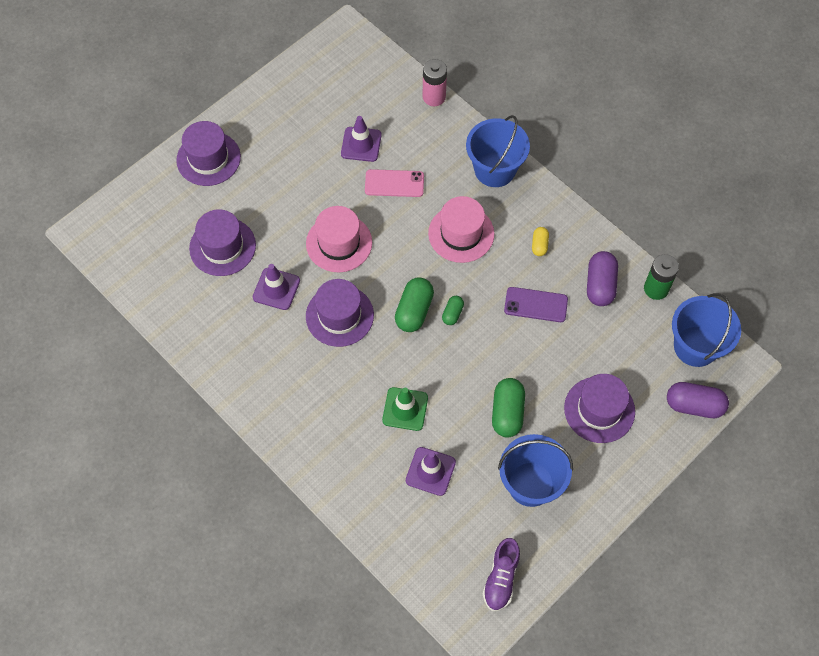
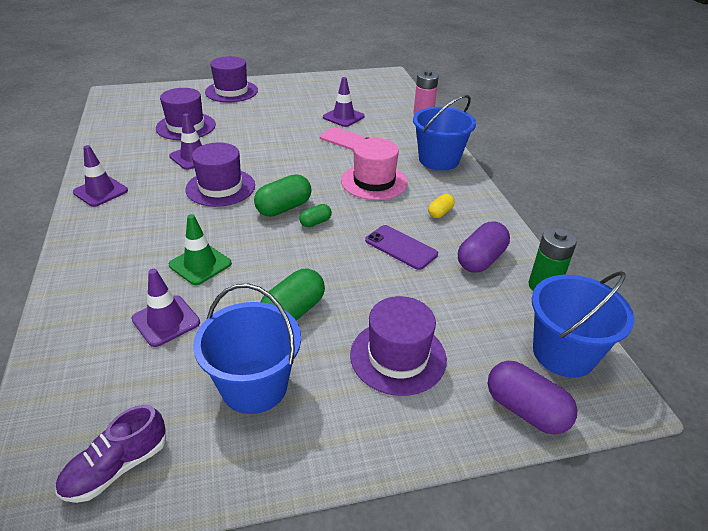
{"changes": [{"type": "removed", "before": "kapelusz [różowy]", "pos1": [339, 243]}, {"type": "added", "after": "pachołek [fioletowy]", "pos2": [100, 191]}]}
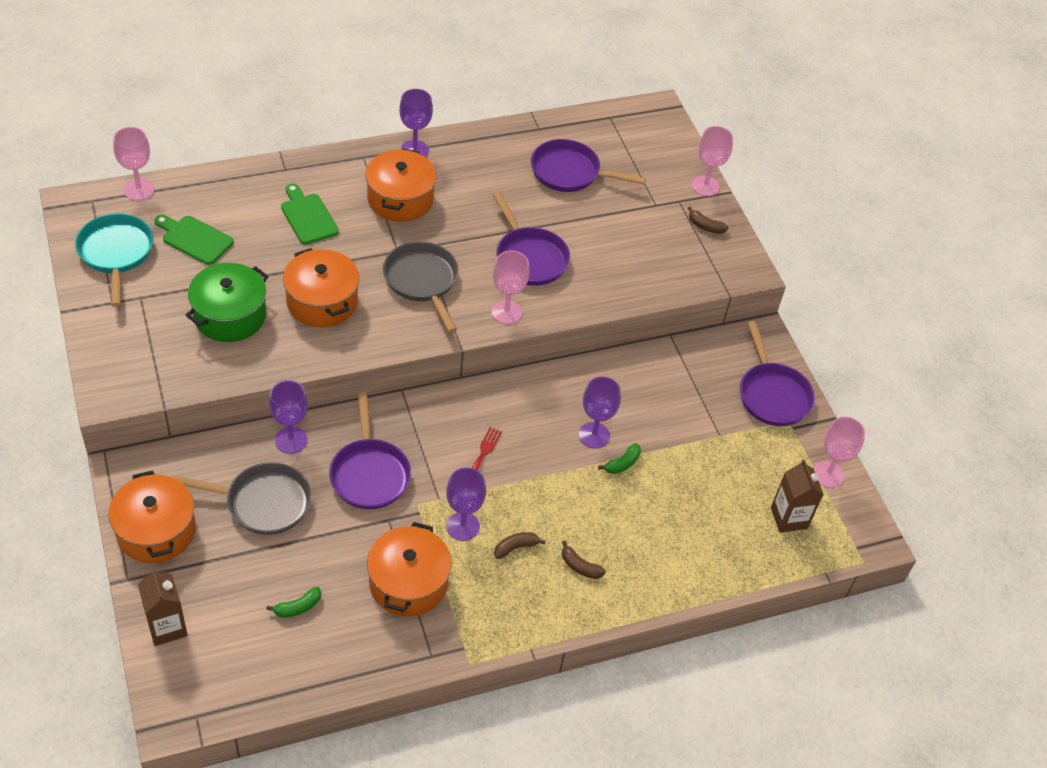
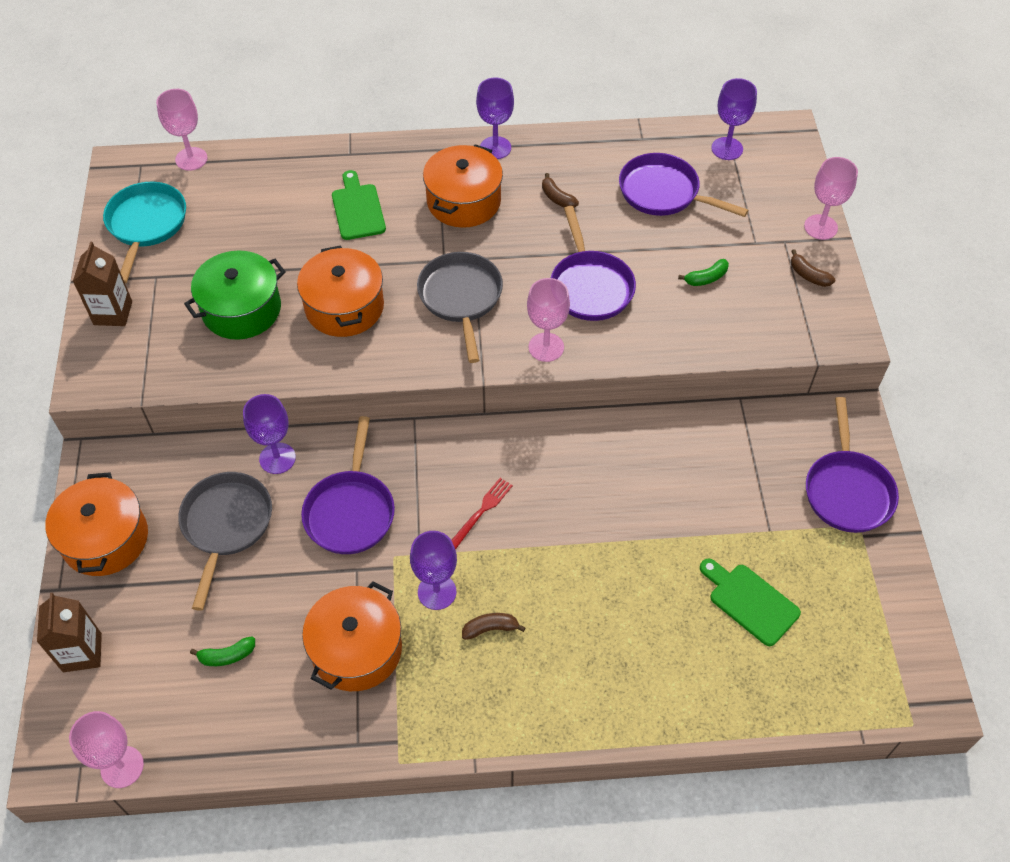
{"changes": [{"type": "moved", "before": "deska do krojenia [zielony]", "pos1": [194, 239], "pos2": [750, 601]}, {"type": "turned", "before": "patelnia [szary]", "pos1": [262, 502], "pos2": [226, 525], "turn": -105}, {"type": "moved", "before": "banan [brązowy]", "pos1": [580, 566], "pos2": [557, 198]}, {"type": "moved", "before": "kielich [fioletowy]", "pos1": [594, 435], "pos2": [727, 149]}, {"type": "moved", "before": "banan [zielony]", "pos1": [622, 463], "pos2": [706, 278]}, {"type": "moved", "before": "karton mleka [brązowy]", "pos1": [789, 518], "pos2": [113, 313]}, {"type": "moved", "before": "kielich [różowy]", "pos1": [828, 474], "pos2": [122, 767]}]}
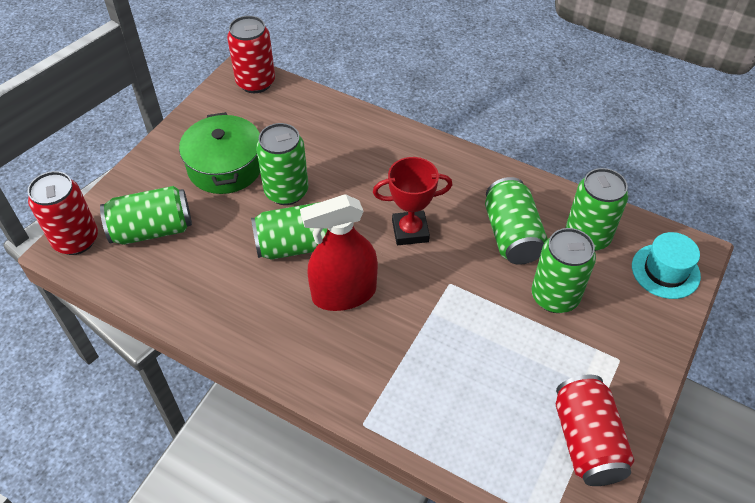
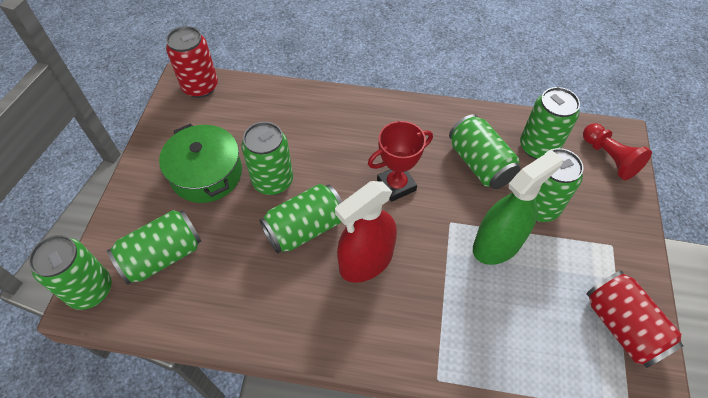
{"changes": [{"type": "recoloured", "before": "puszka [czerwony]", "after": "puszka [zielony]", "pos1": [76, 240], "pos2": [90, 290]}, {"type": "replaced", "before": "kapelusz [turkusowy]", "after": "pionek [czerwony]", "pos1": [665, 271], "pos2": [609, 158]}, {"type": "added", "after": "spryskiwacz [zielony]", "pos2": [497, 244]}]}
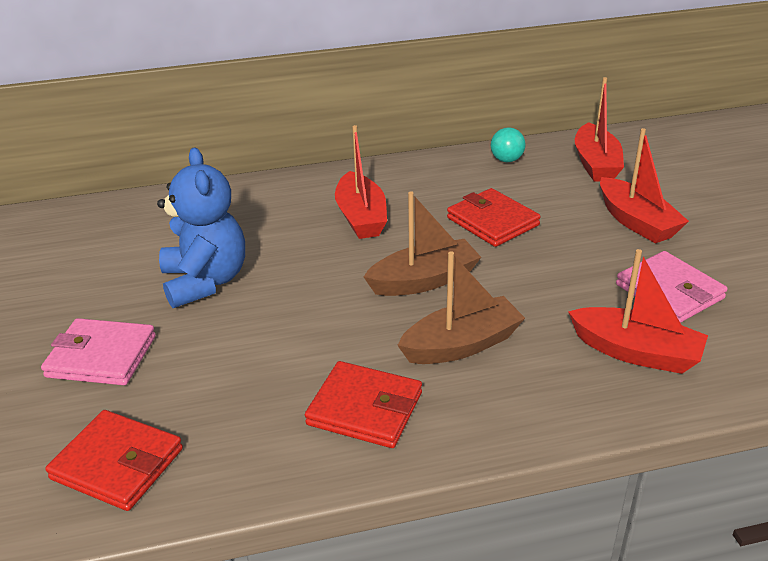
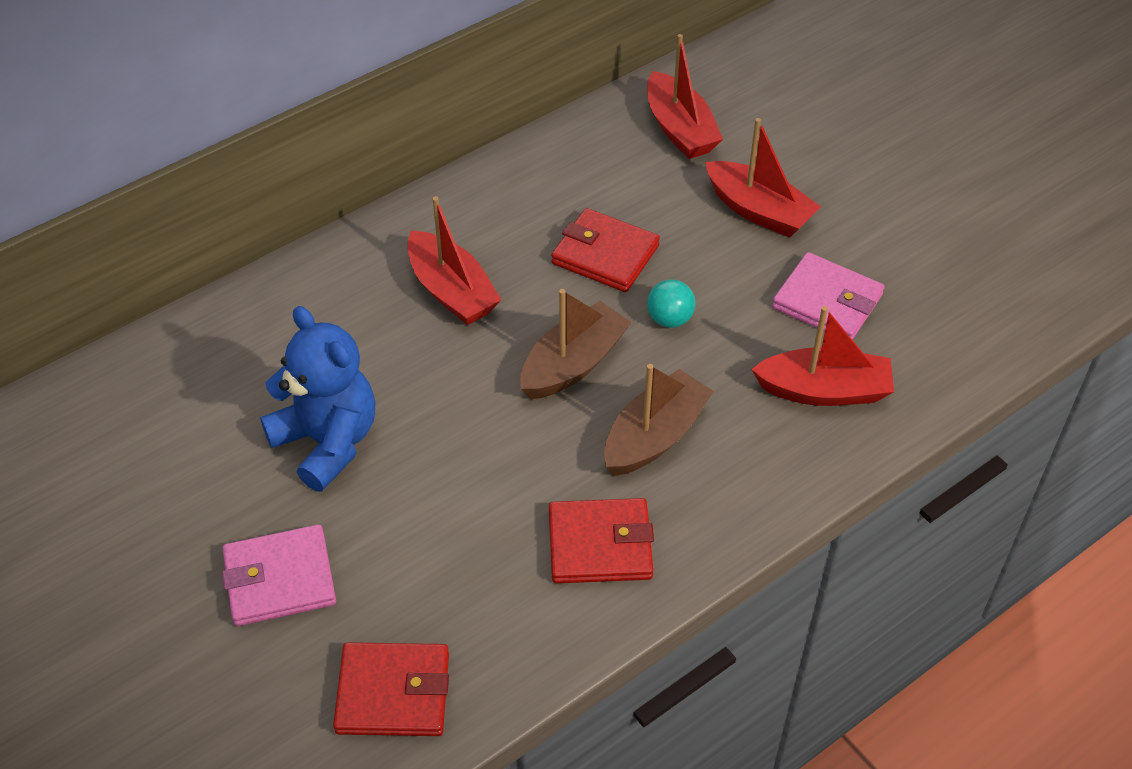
{"changes": [{"type": "moved", "before": "piłka [turkusowy]", "pos1": [506, 160], "pos2": [669, 319]}]}
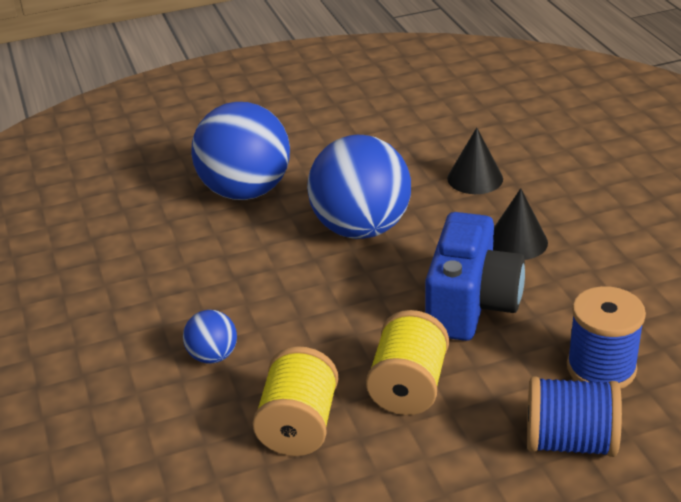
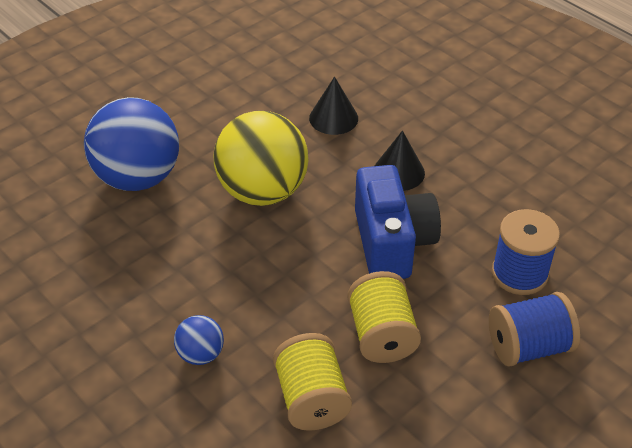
{"changes": [{"type": "recoloured", "before": "piłka [niebieski]", "after": "piłka [żółty]", "pos1": [361, 229], "pos2": [263, 191]}]}
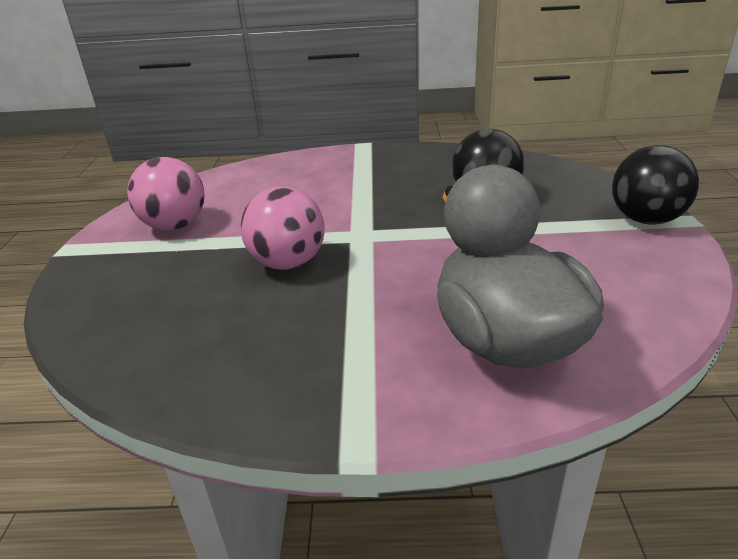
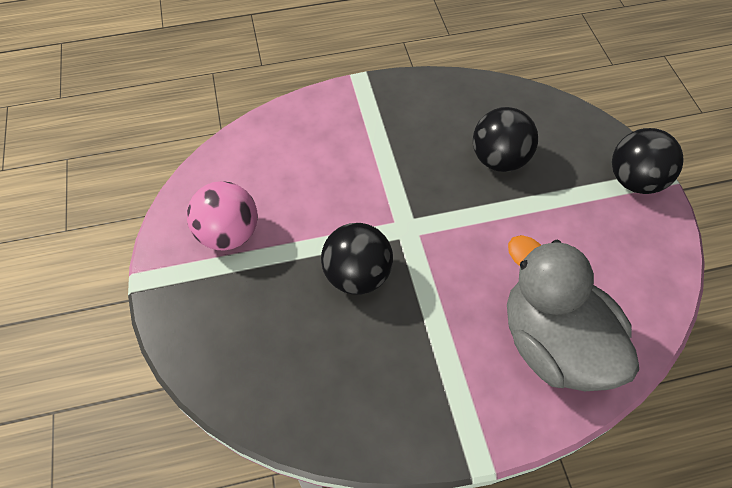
{"changes": [{"type": "recoloured", "before": "piłka [różowy]", "after": "piłka [czarny]", "pos1": [288, 263], "pos2": [357, 275]}]}
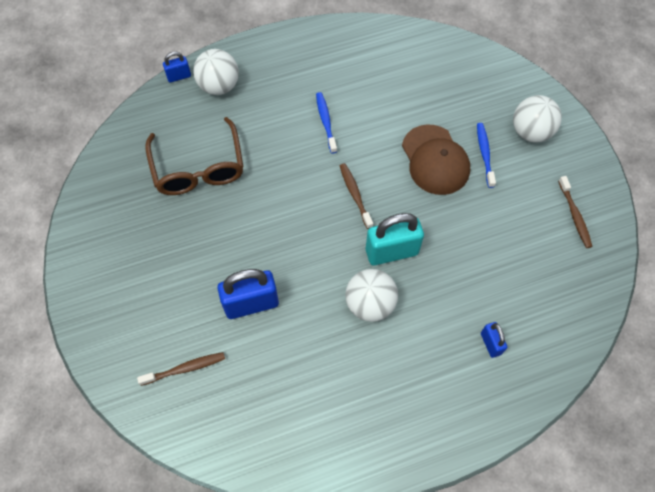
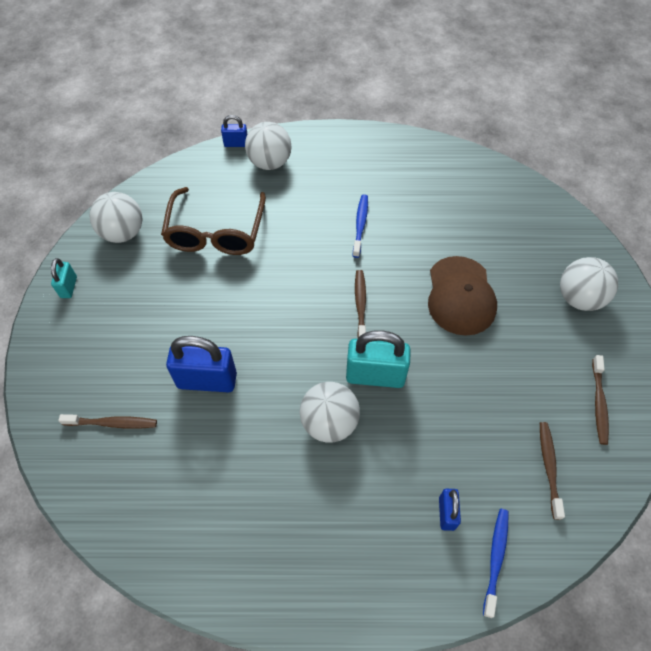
{"changes": [{"type": "moved", "before": "szczoteczka do zębów [niebieski]", "pos1": [484, 154], "pos2": [495, 559]}, {"type": "added", "after": "kłódka [turkusowy]", "pos2": [68, 287]}, {"type": "added", "after": "piłka [biały]", "pos2": [123, 233]}, {"type": "added", "after": "szczoteczka do zębów [brązowy]", "pos2": [549, 467]}]}
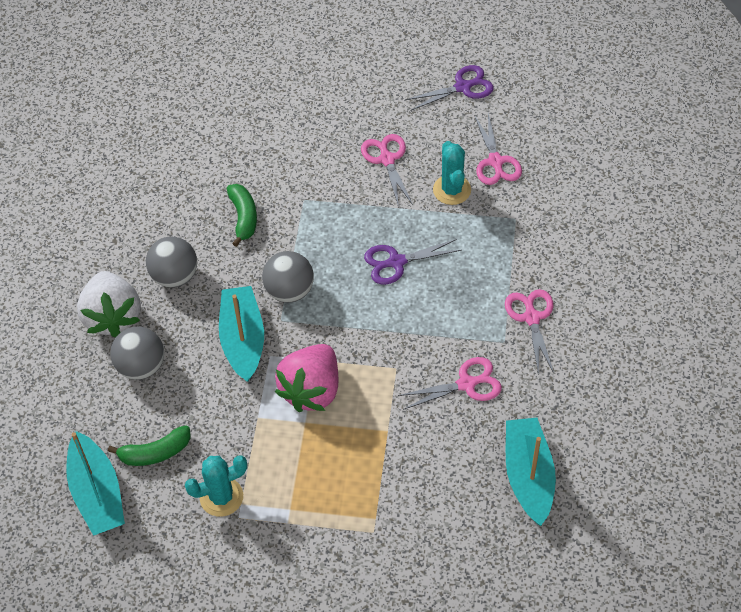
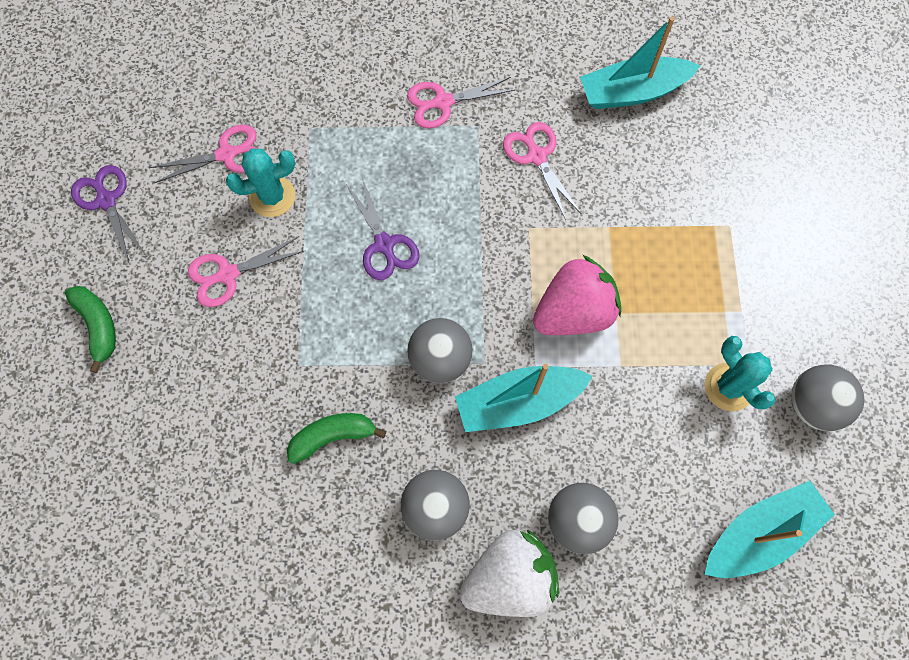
{"changes": [{"type": "moved", "before": "banan [zielony]", "pos1": [155, 452], "pos2": [98, 326]}, {"type": "turned", "before": "truskawka [różowy]", "pos1": [311, 390], "pos2": [573, 312], "turn": -45}, {"type": "added", "after": "piłka [szary]", "pos2": [812, 405]}]}
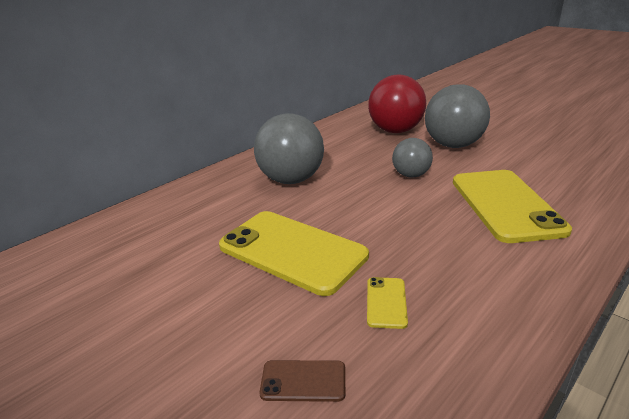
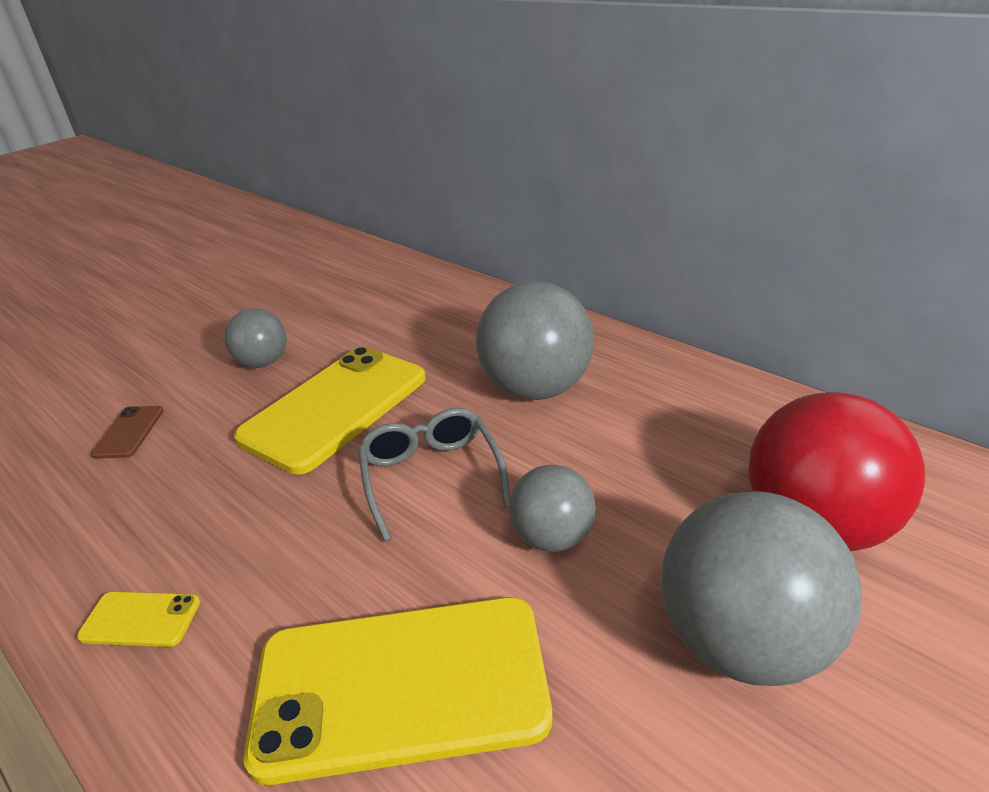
{"changes": [{"type": "moved", "before": "telefon [żółty]", "pos1": [386, 302], "pos2": [140, 619]}, {"type": "added", "after": "piłka [szary]", "pos2": [263, 363]}, {"type": "added", "after": "okulary [szary]", "pos2": [431, 476]}]}
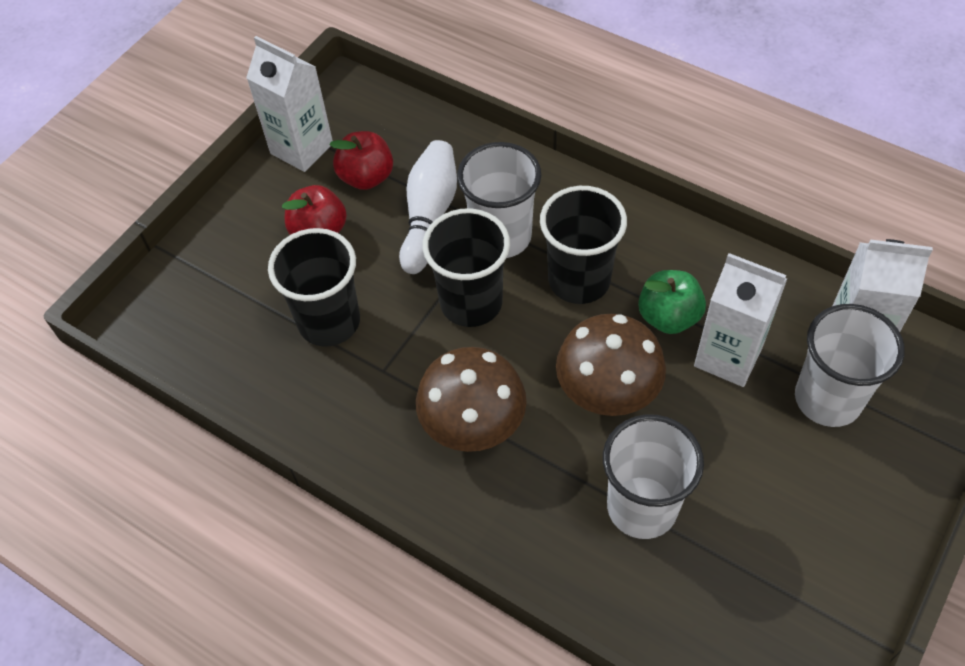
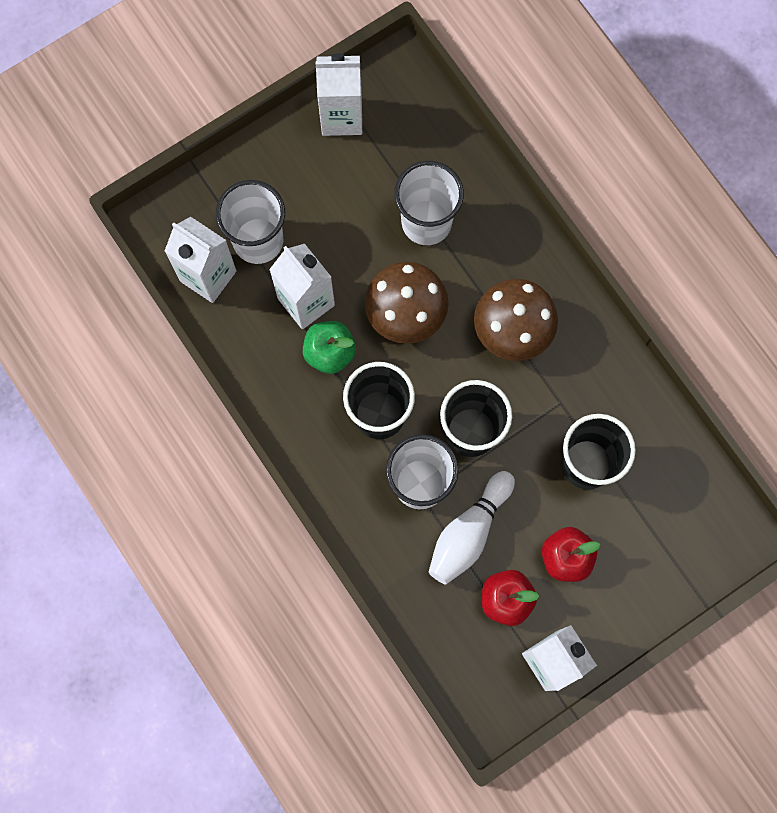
{"changes": [{"type": "added", "after": "karton mleka [biały]", "pos2": [341, 116]}]}
